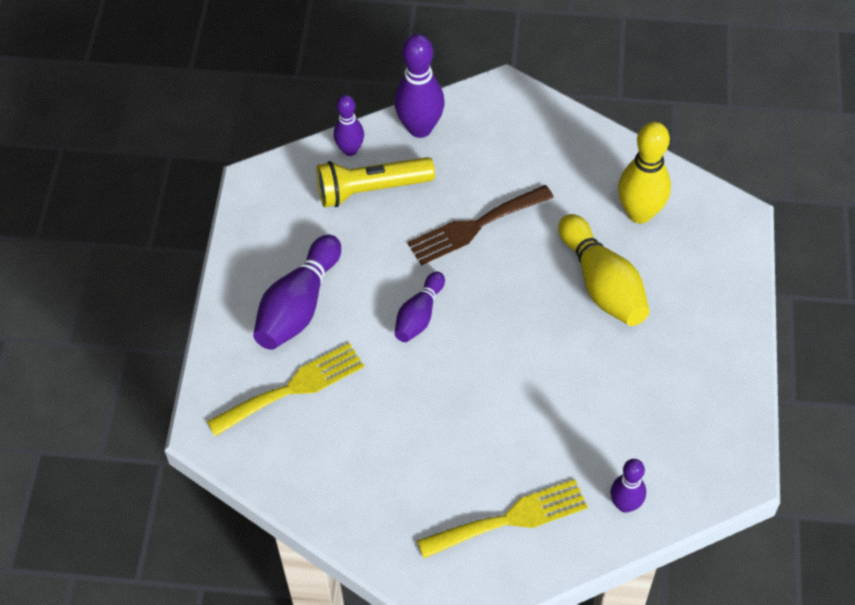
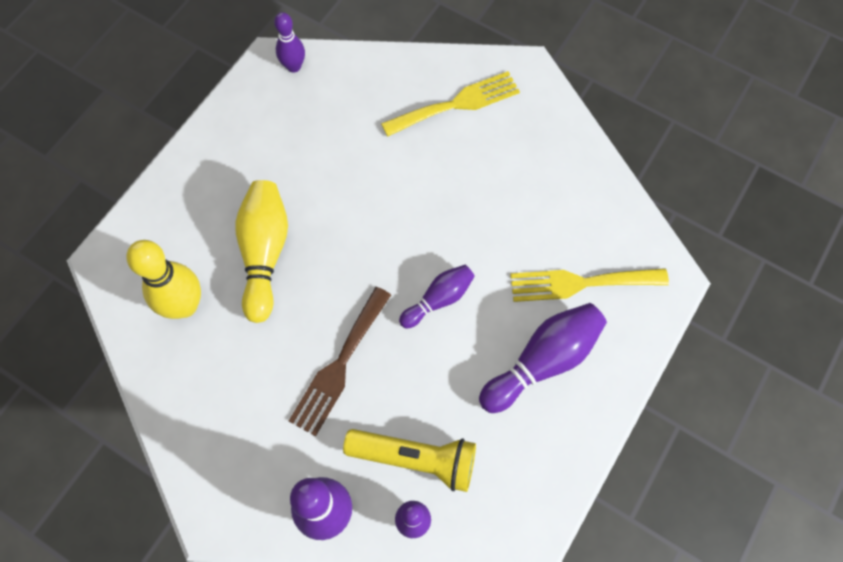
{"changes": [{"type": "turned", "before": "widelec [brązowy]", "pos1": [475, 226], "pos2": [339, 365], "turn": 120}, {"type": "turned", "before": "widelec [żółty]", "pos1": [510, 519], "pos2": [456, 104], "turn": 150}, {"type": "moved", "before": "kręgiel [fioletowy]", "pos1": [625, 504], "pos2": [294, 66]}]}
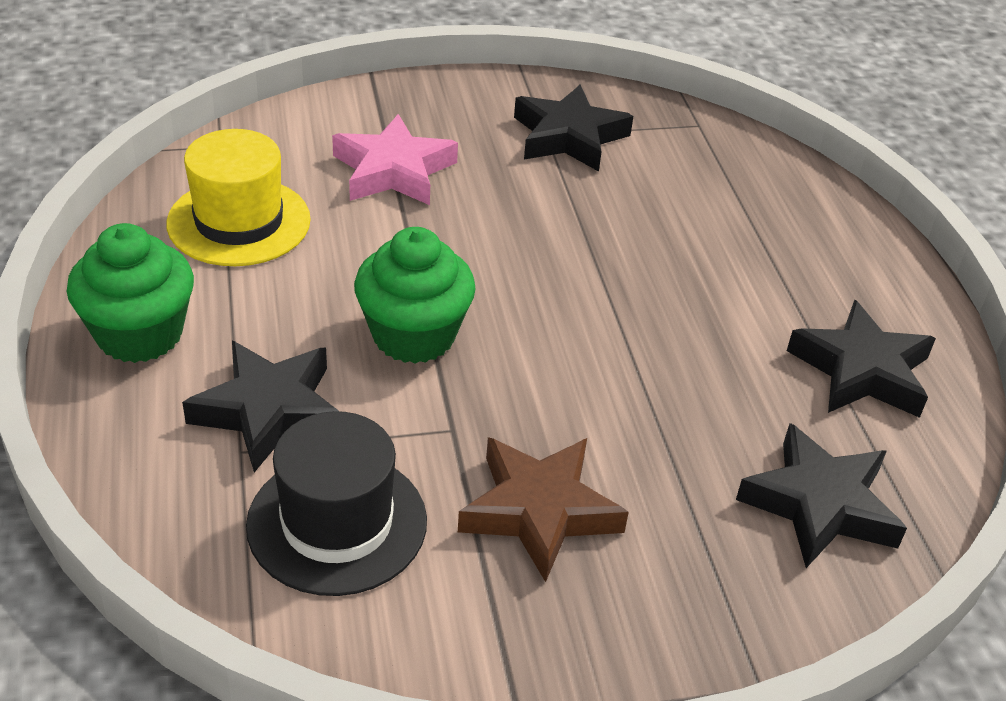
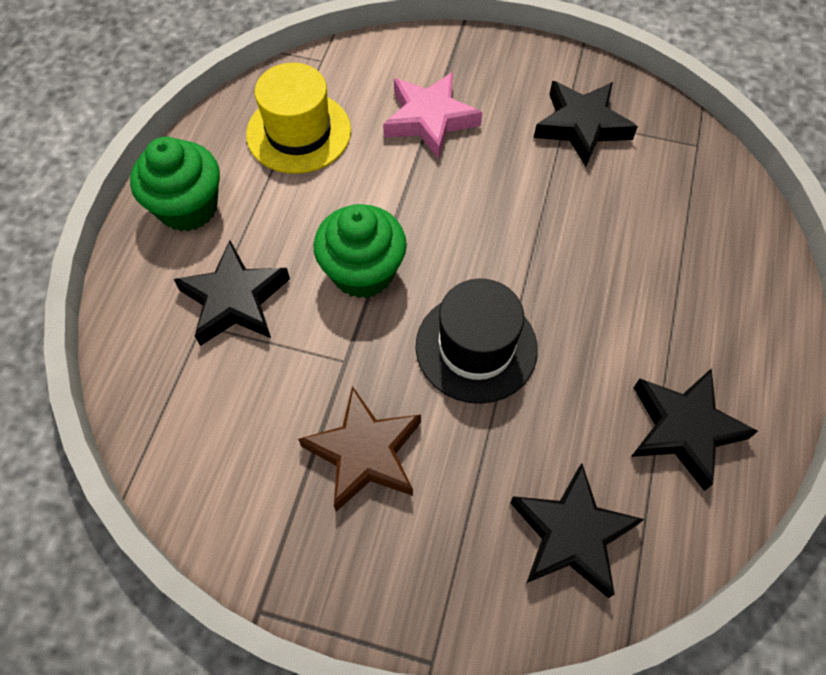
{"changes": [{"type": "moved", "before": "kapelusz [czarny]", "pos1": [337, 523], "pos2": [476, 347]}]}
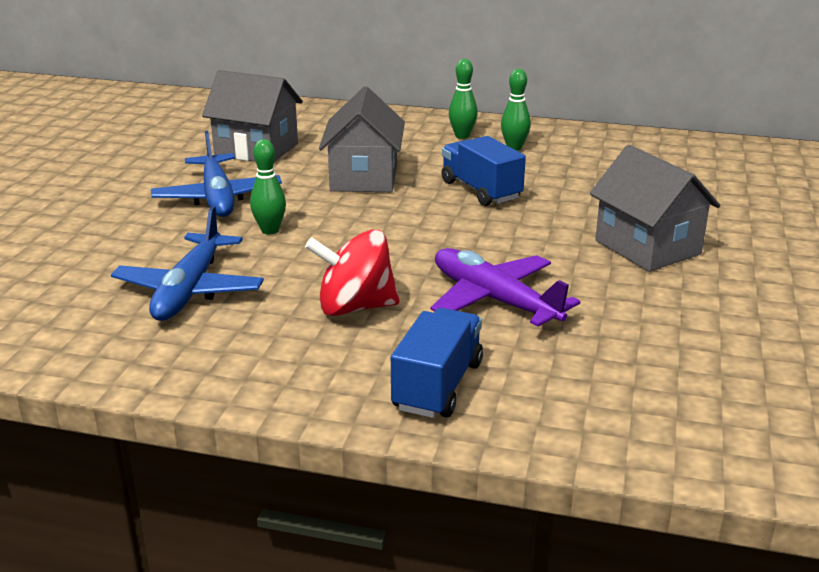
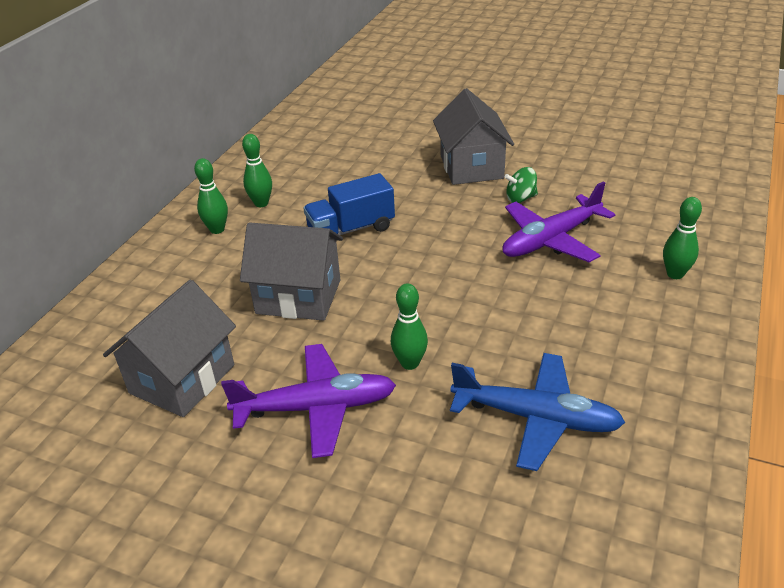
{"changes": [{"type": "recoloured", "before": "samolot [niebieski]", "after": "samolot [fioletowy]", "pos1": [217, 197], "pos2": [315, 408]}, {"type": "removed", "before": "bączek [czerwony]", "pos1": [355, 307]}, {"type": "replaced", "before": "ciężarówka [niebieski]", "after": "kręgiel [zielony]", "pos1": [438, 386], "pos2": [675, 274]}, {"type": "turned", "before": "domek [szary]", "pos1": [647, 247], "pos2": [471, 167], "turn": -75}, {"type": "added", "after": "bączek [zielony]", "pos2": [520, 198]}]}
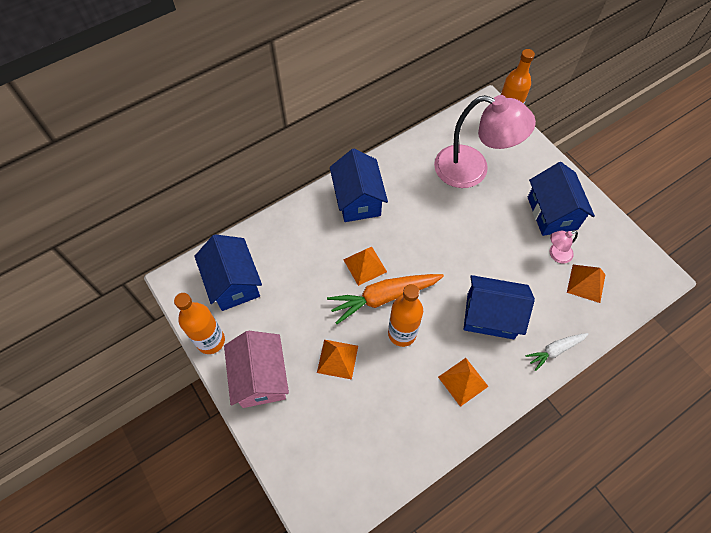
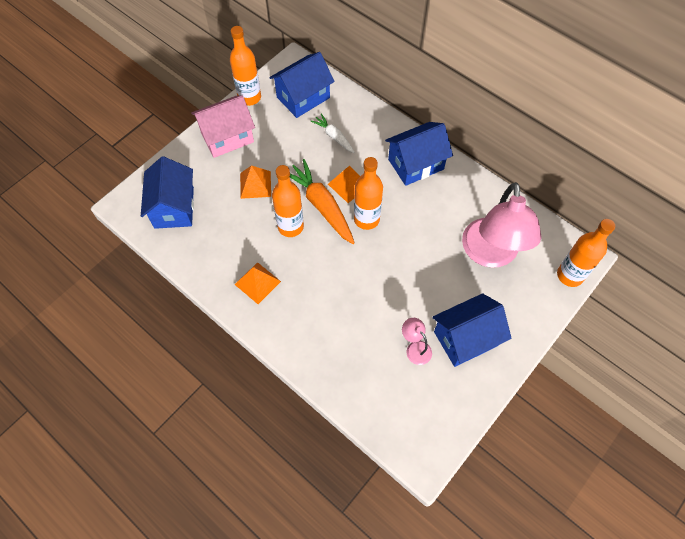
{"changes": [{"type": "moved", "before": "domek [niebieski]", "pos1": [490, 316], "pos2": [174, 207]}, {"type": "moved", "before": "marchewka [biały]", "pos1": [555, 350], "pos2": [334, 137]}, {"type": "removed", "before": "piramida [pomarańczowy]", "pos1": [586, 283]}, {"type": "added", "after": "butelka [pomarańczowy]", "pos2": [366, 219]}]}
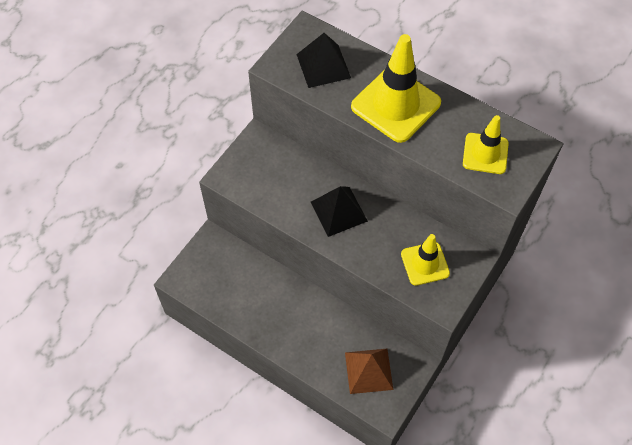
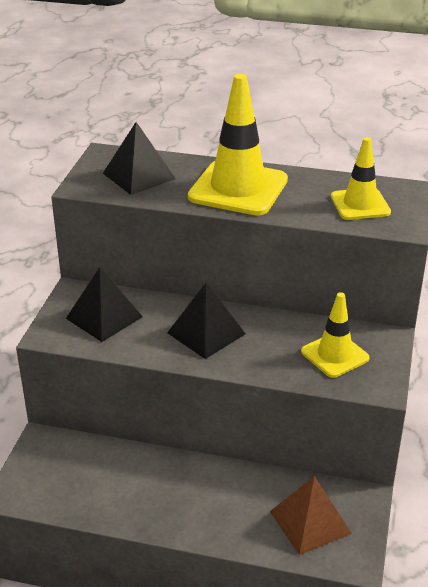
{"changes": [{"type": "added", "after": "piramida [czarny]", "pos2": [104, 317]}]}
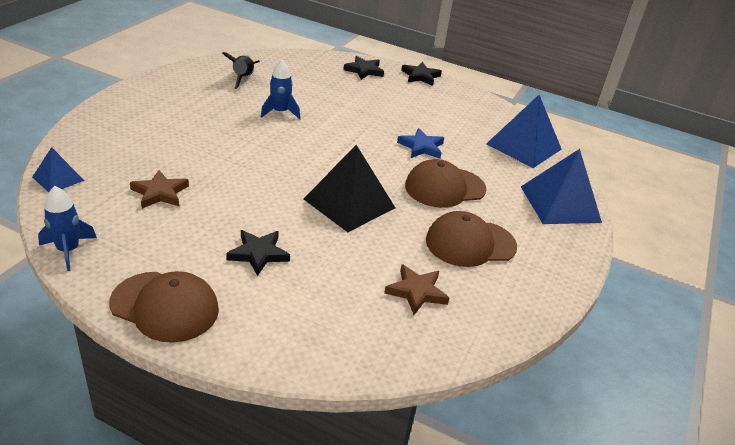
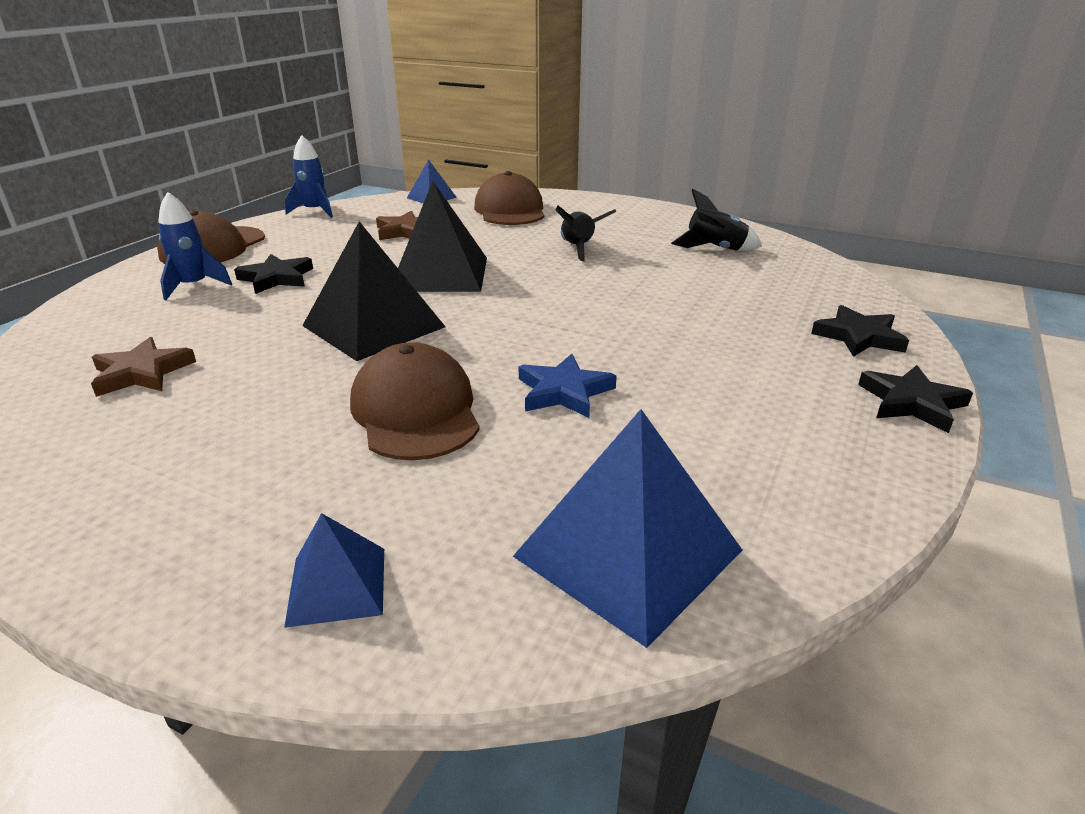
{"changes": [{"type": "moved", "before": "rakieta [niebieski]", "pos1": [280, 112], "pos2": [194, 286]}, {"type": "moved", "before": "czapka [brązowy]", "pos1": [470, 243], "pos2": [510, 210]}, {"type": "resized", "before": "piramida [niebieski]", "pos1": [560, 204], "pos2": [337, 585], "scale": 0.53}, {"type": "added", "after": "piramida [czarny]", "pos2": [440, 273]}, {"type": "added", "after": "rakieta [czarny]", "pos2": [578, 249]}]}
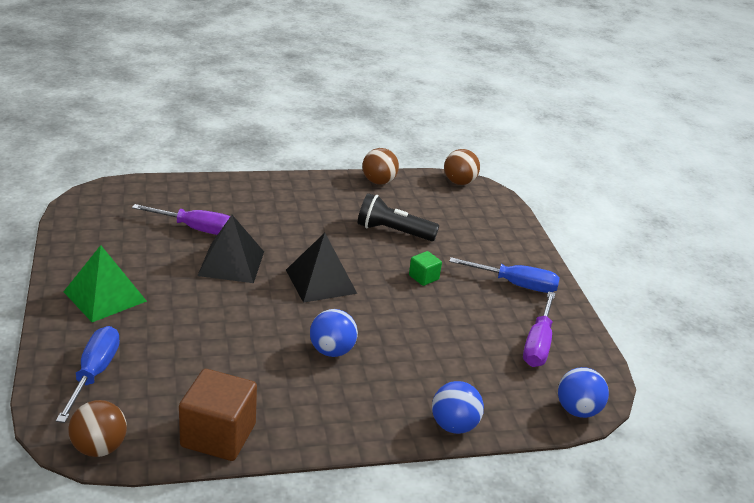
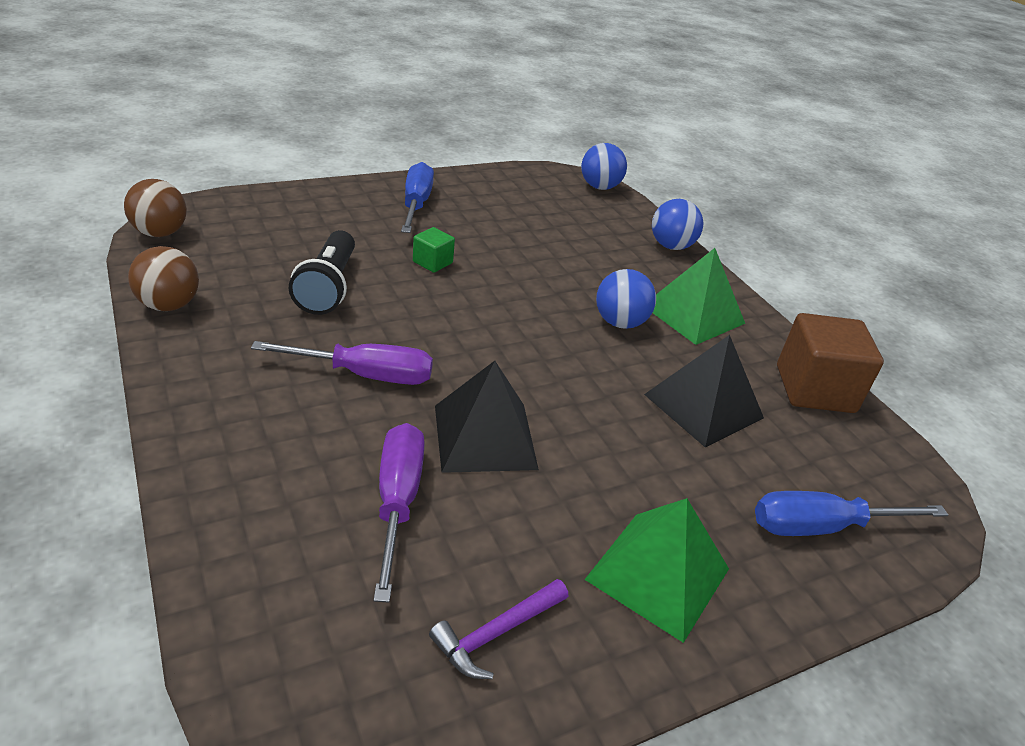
{"changes": [{"type": "removed", "before": "piłka [brązowy]", "pos1": [99, 448]}, {"type": "moved", "before": "piramida [czarny]", "pos1": [321, 281], "pos2": [703, 406]}, {"type": "moved", "before": "śrubokręt [fioletowy]", "pos1": [538, 344], "pos2": [365, 375]}, {"type": "added", "after": "młotek [fioletowy]", "pos2": [496, 633]}, {"type": "added", "after": "piramida [zielony]", "pos2": [693, 314]}]}
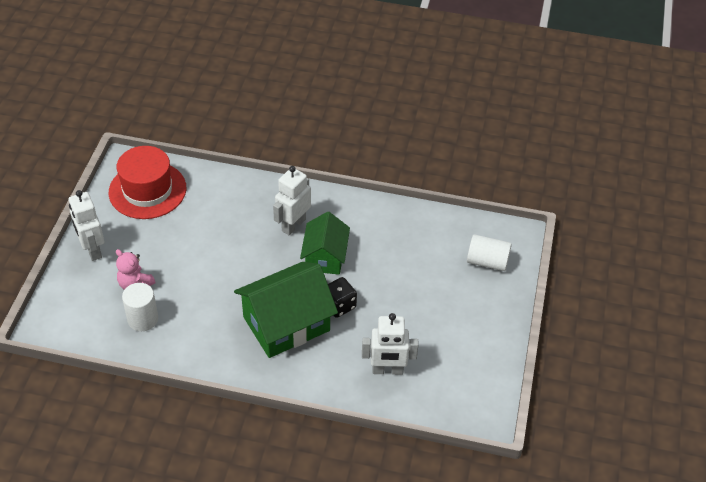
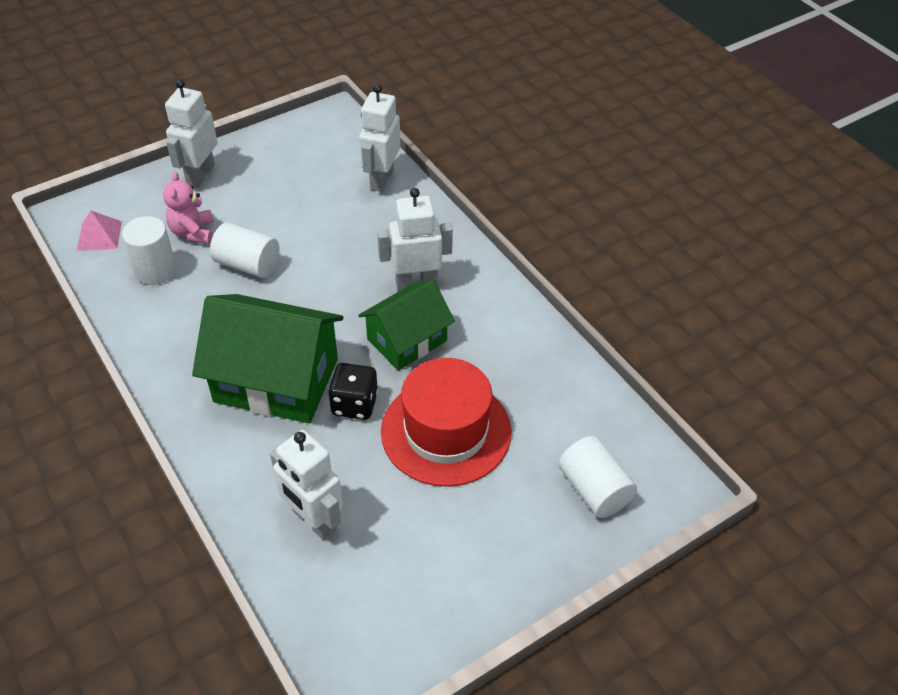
{"changes": [{"type": "moved", "before": "kapelusz [czerwony]", "pos1": [147, 190], "pos2": [446, 431]}, {"type": "added", "after": "piramida [różowy]", "pos2": [99, 235]}, {"type": "added", "after": "walec [biały]", "pos2": [247, 264]}, {"type": "added", "after": "robot [biały]", "pos2": [381, 179]}]}
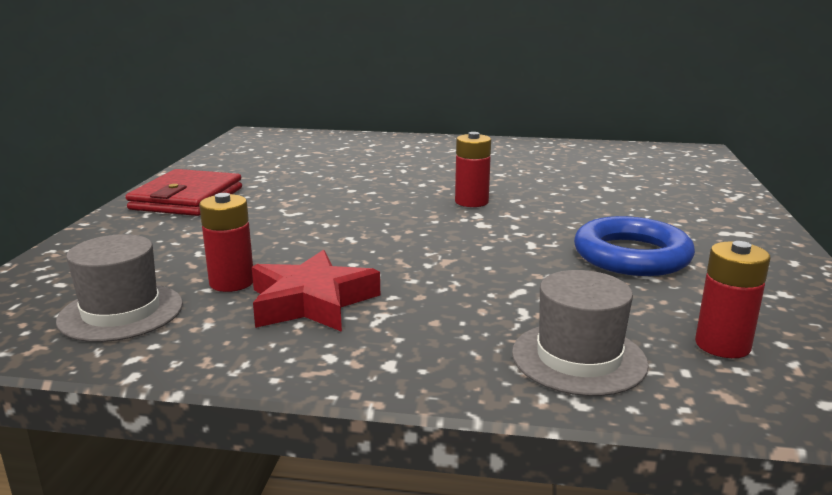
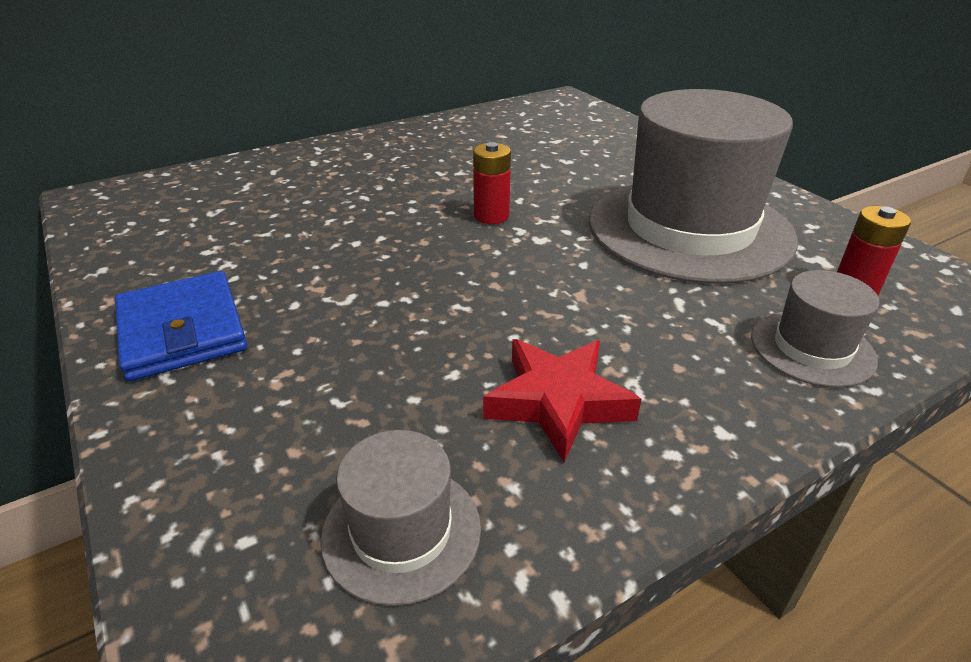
{"changes": [{"type": "recoloured", "before": "portfel [czerwony]", "after": "portfel [niebieski]", "pos1": [187, 198], "pos2": [182, 330]}, {"type": "removed", "before": "bateria [czerwony]", "pos1": [231, 282]}, {"type": "replaced", "before": "pierścień [niebieski]", "after": "kapelusz [szary]", "pos1": [631, 255], "pos2": [689, 229]}]}
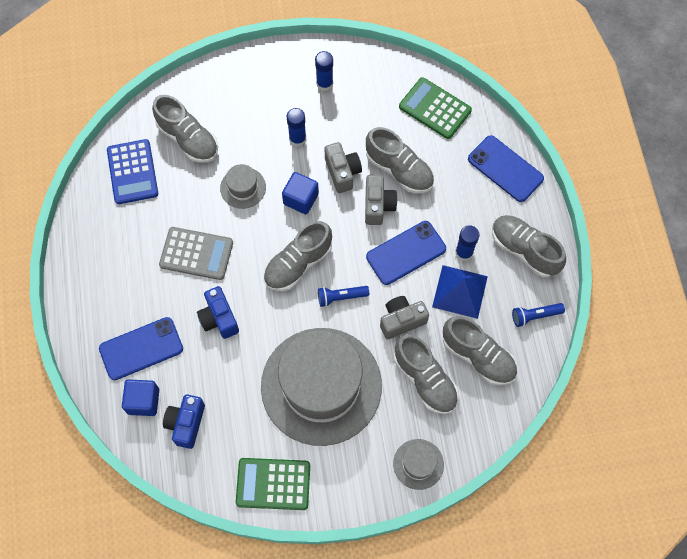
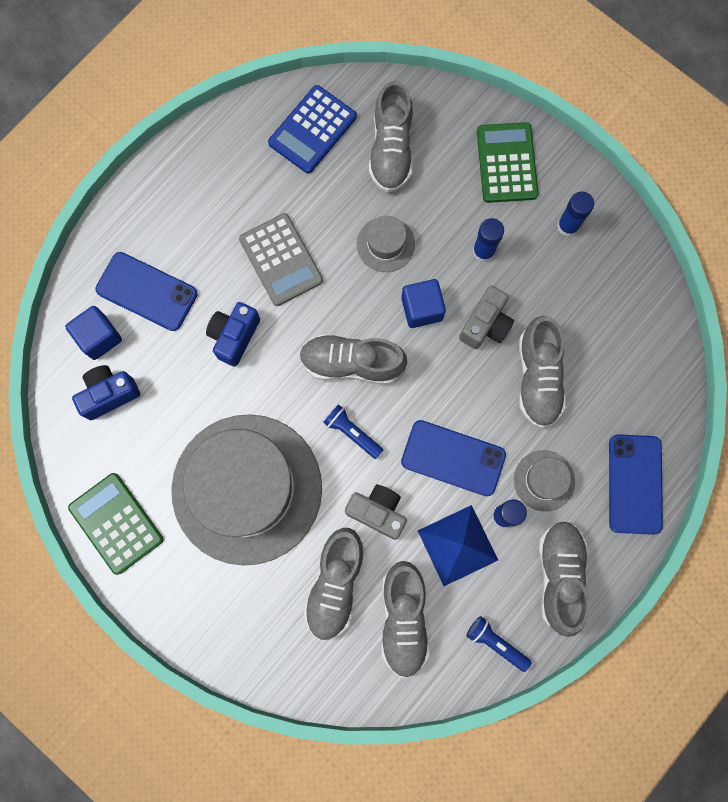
{"changes": [{"type": "removed", "before": "aparat fotograficzny [szary]", "pos1": [378, 205]}, {"type": "moved", "before": "kapelusz [szary]", "pos1": [418, 464], "pos2": [544, 480]}, {"type": "moved", "before": "kalkulator [zielony]", "pos1": [435, 108], "pos2": [506, 163]}]}
